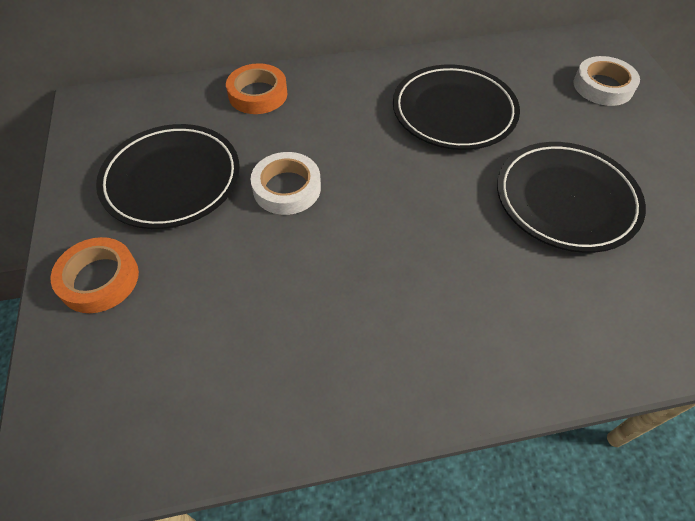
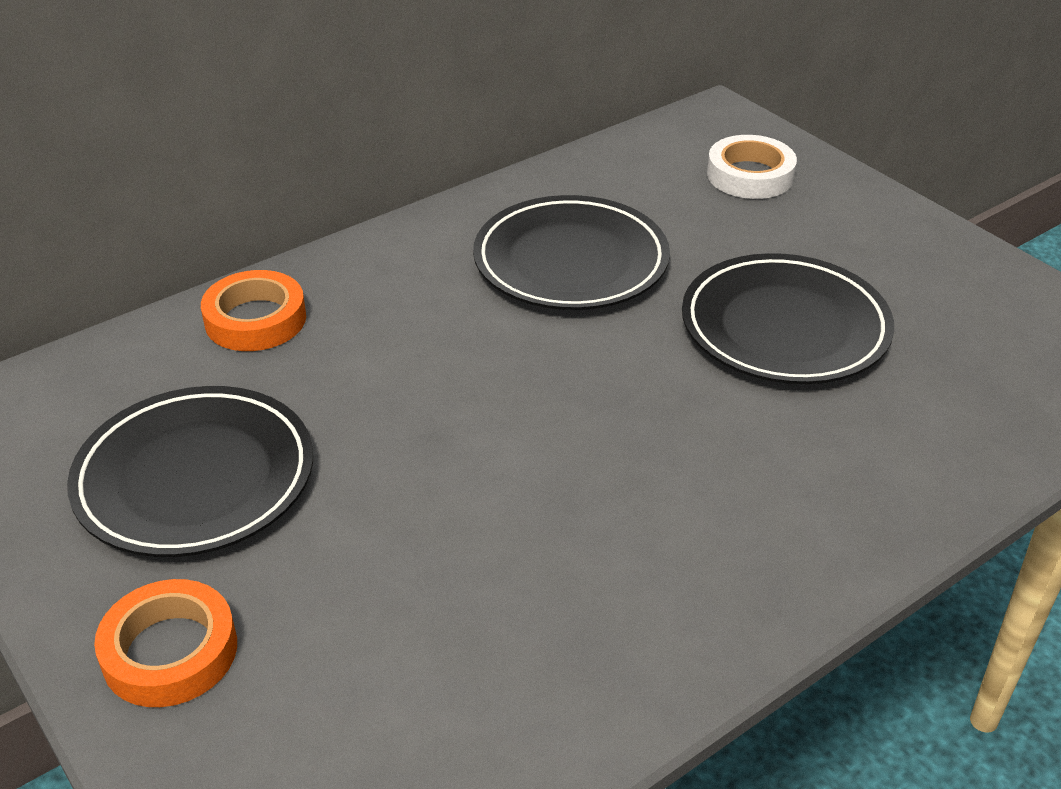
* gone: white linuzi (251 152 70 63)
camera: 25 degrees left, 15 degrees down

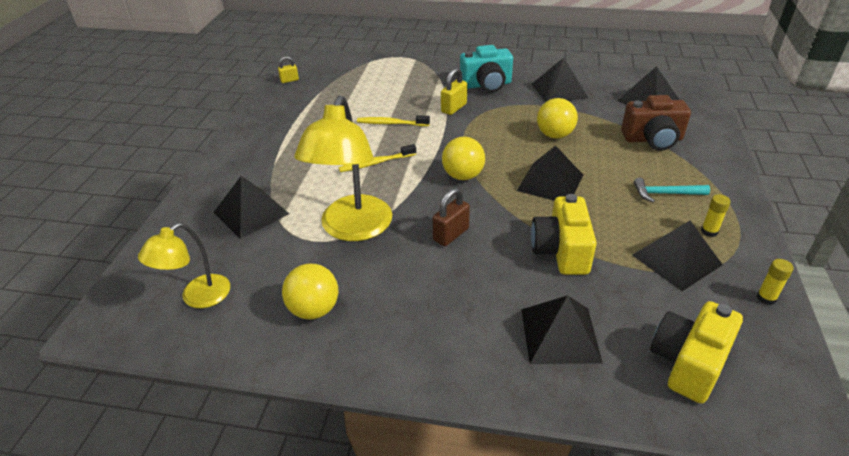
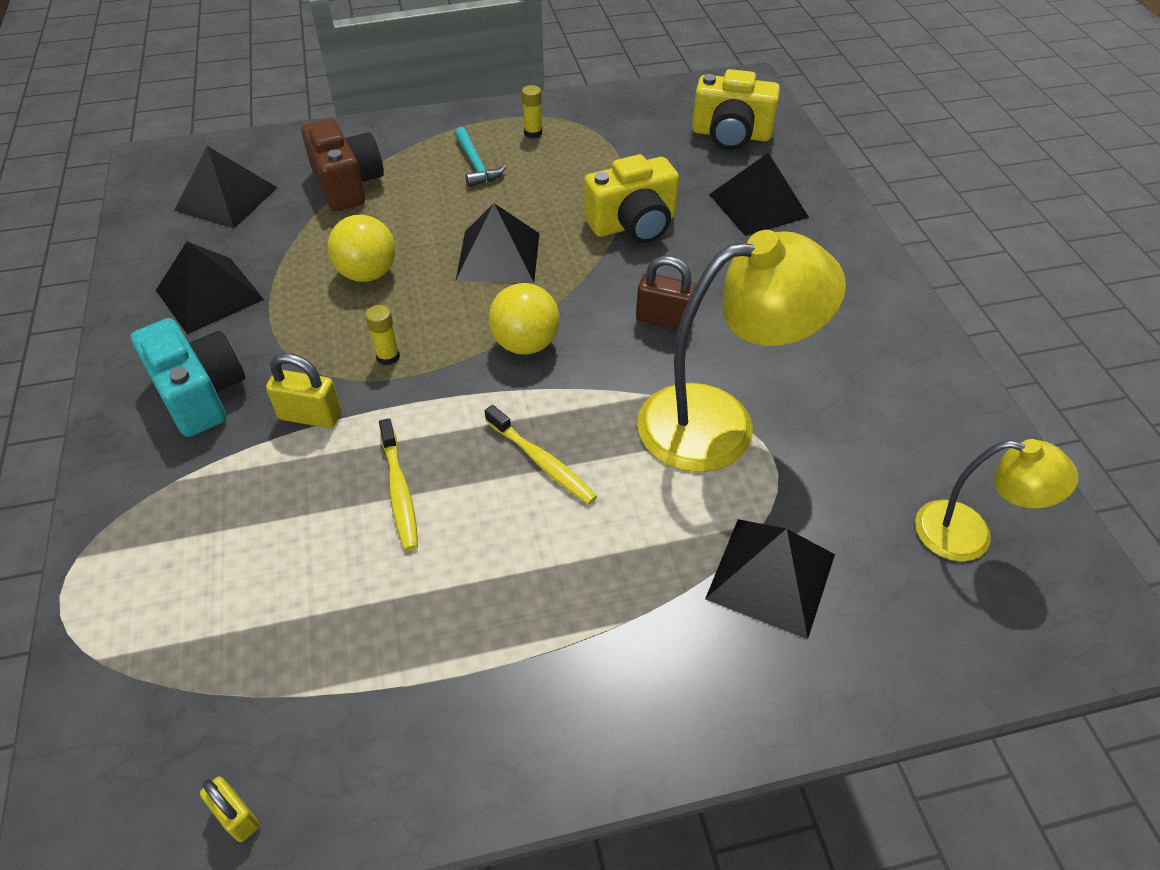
* gone: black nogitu (632 221 91 70)
* shifted: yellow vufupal (757 259 37 46) to (365 305 35 60)
* gone: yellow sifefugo (282 264 56 55)
camera: 115 degrees left, 10 degrees up

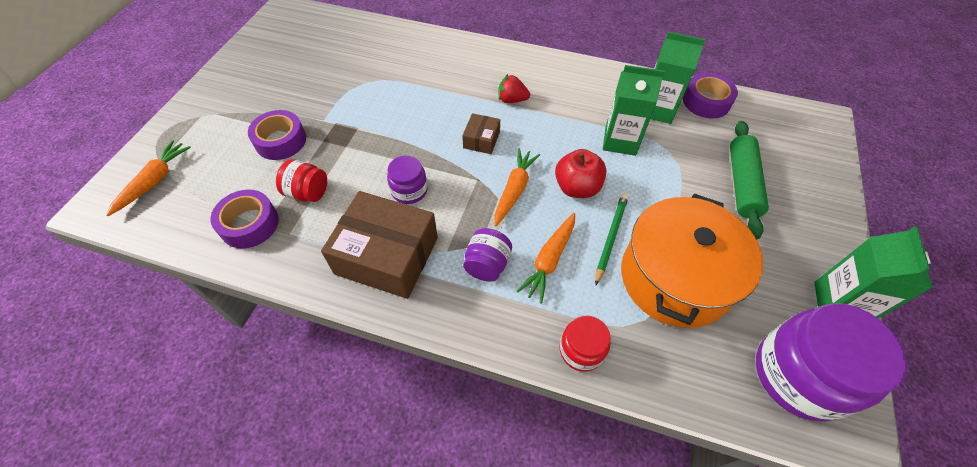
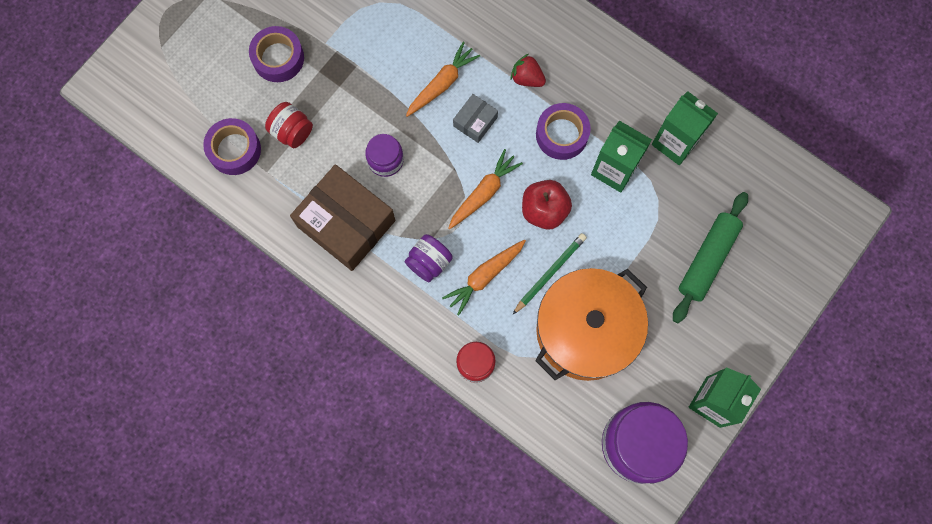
* shifted: purple linuzi (683 73 55 45) to (536 103 55 57)
* repainted: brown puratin (462 113 38 41) to grey puratin (453 94 45 49)
* shifted: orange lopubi (106 140 85 76) to (406 41 74 76)
camera: 20 degrees right, 20 degrees up

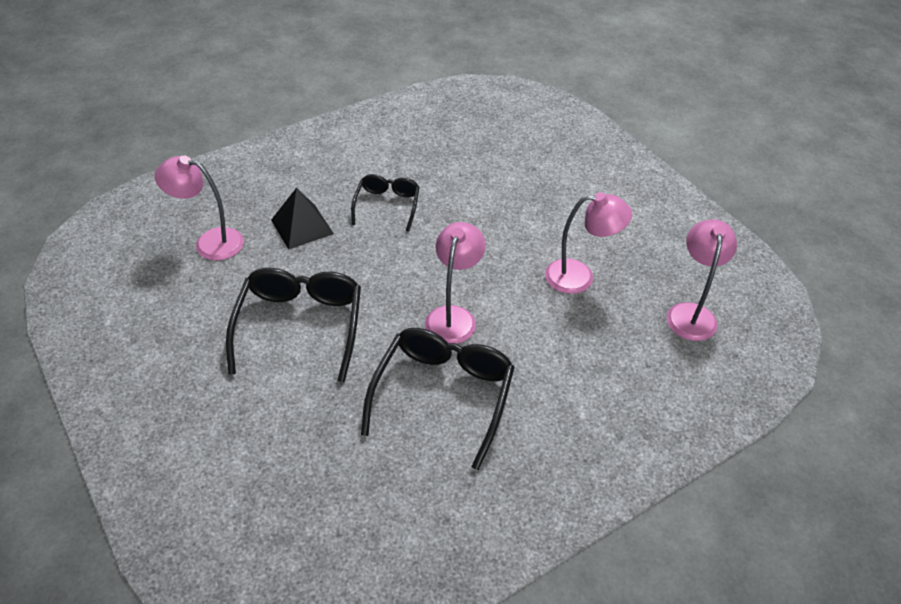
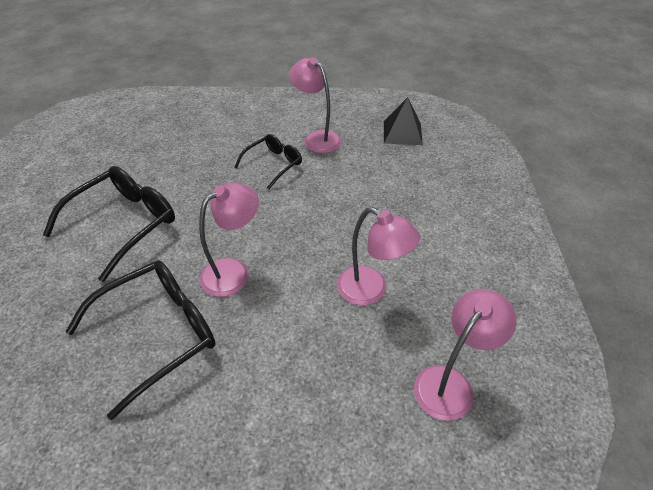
* shifted: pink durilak (155 155 89 106) to (289 57 52 96)
* shifted: black nogitu (271 188 63 61) to (384 97 39 48)
camera: 35 degrees right, 0 degrees up

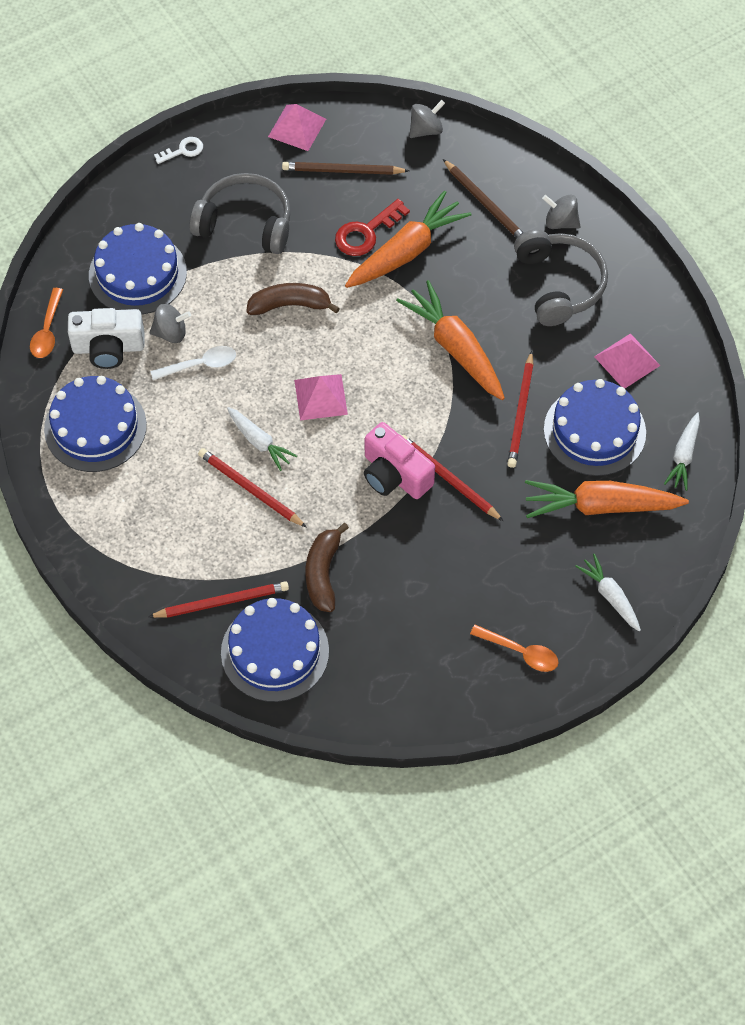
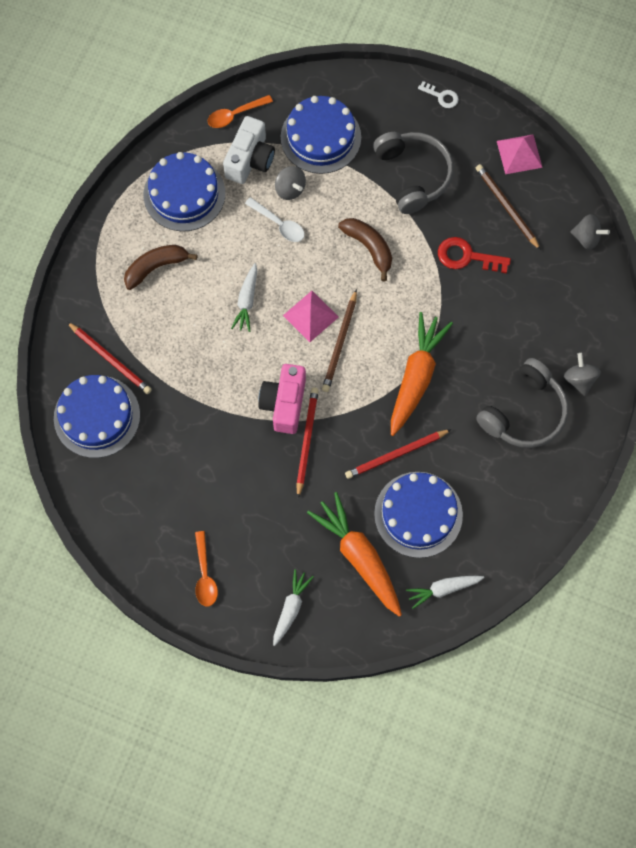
* shifted: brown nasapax (443 159 81 79) to (322 289 35 103)
* gone: orange lopubi (345 191 127 97)
* rotated: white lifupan (68 308 77 61) = (223 116 52 68) 120 degrees counterclockwise
* gone: pink nogitu (594 333 66 55)
* gone: red nasapax (198 448 109 80)
* shifted: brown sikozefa (306 523 43 89) to (124 245 73 45)
camera: 55 degrees right, 10 degrees up

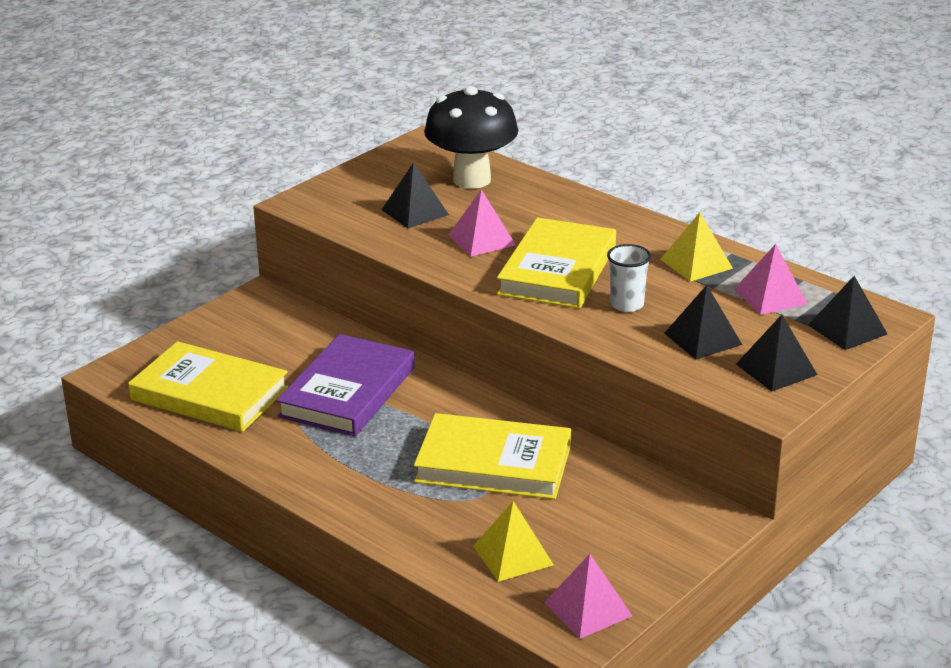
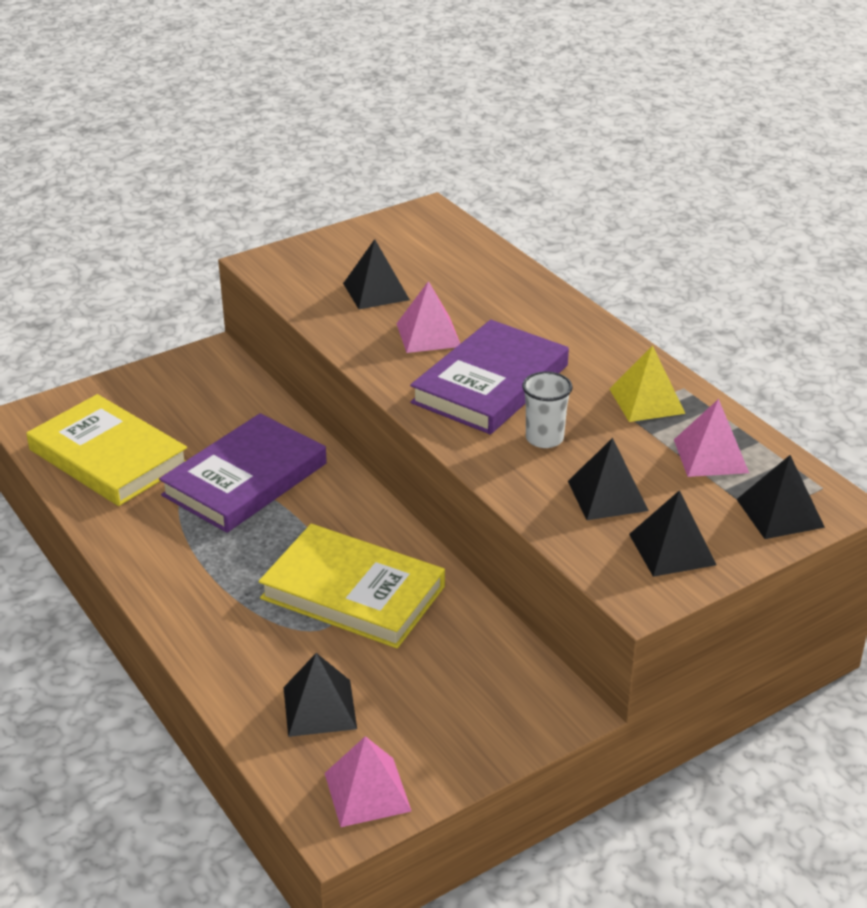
* gone: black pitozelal (424 86 94 103)
* repainted: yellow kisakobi (497 217 119 92) to purple kisakobi (410 320 159 115)
* repainted: yellow nogitu (473 501 81 81) to black nogitu (283 653 74 84)
camera: 15 degrees right, 5 degrees up

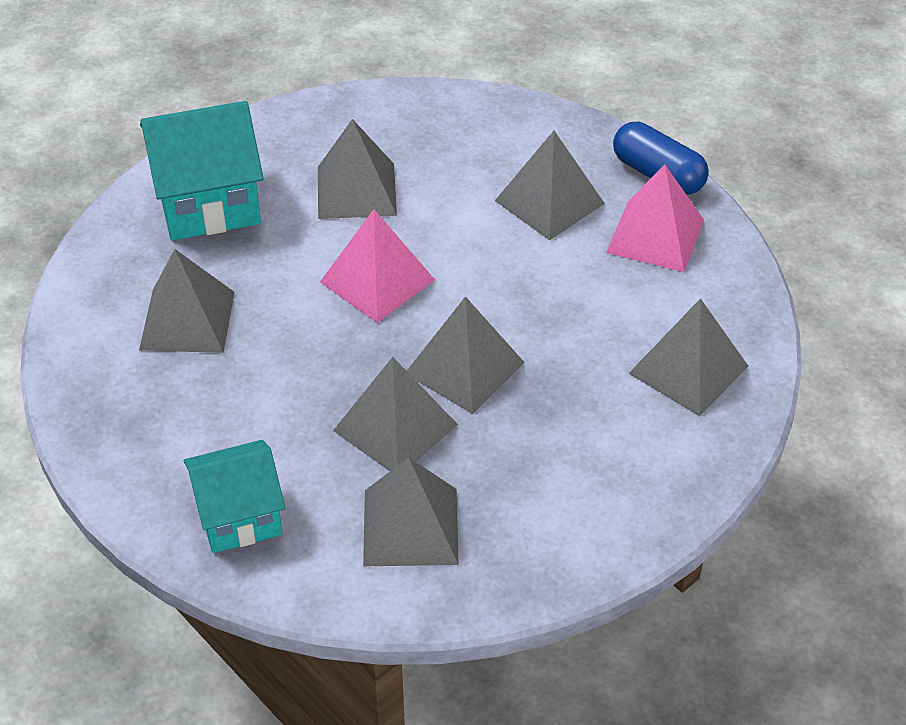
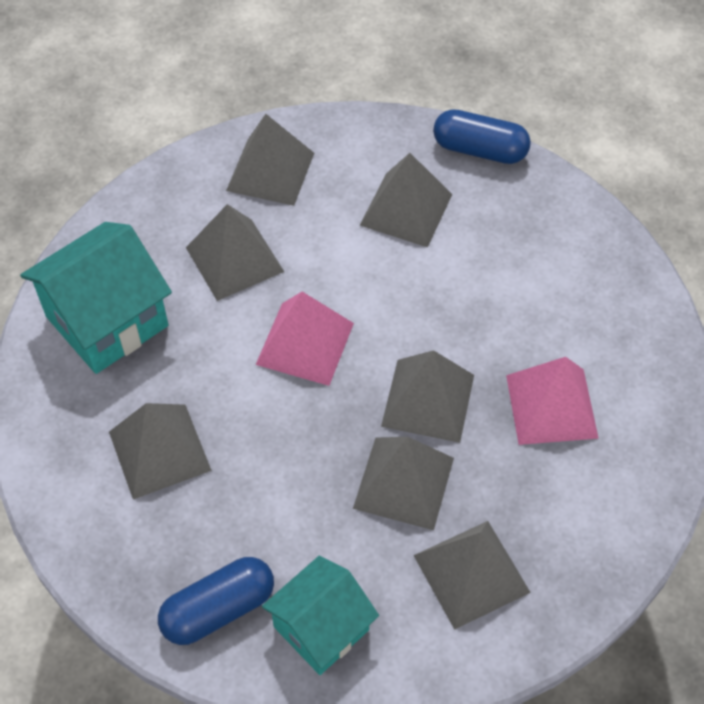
* shifted: pink nogitu (606 164 98 108) to (506 357 93 88)
* shifted: grey nogitu (629 298 119 118) to (226 114 88 92)
* new: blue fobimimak (158 557 116 88)
camera: 25 degrees left, 10 degrees up

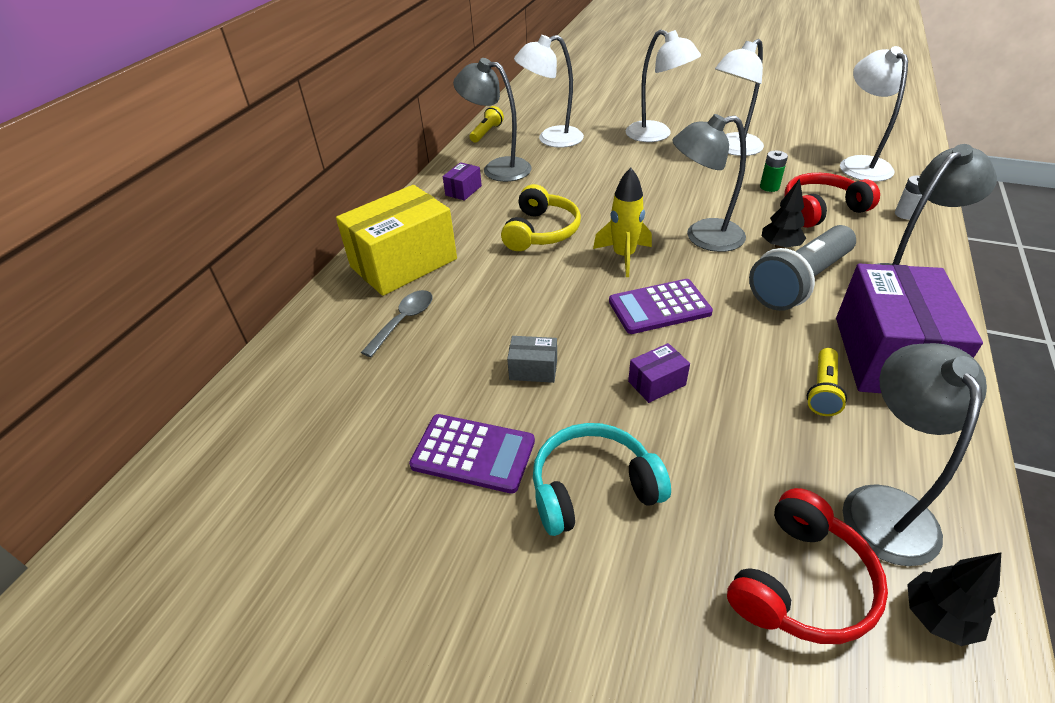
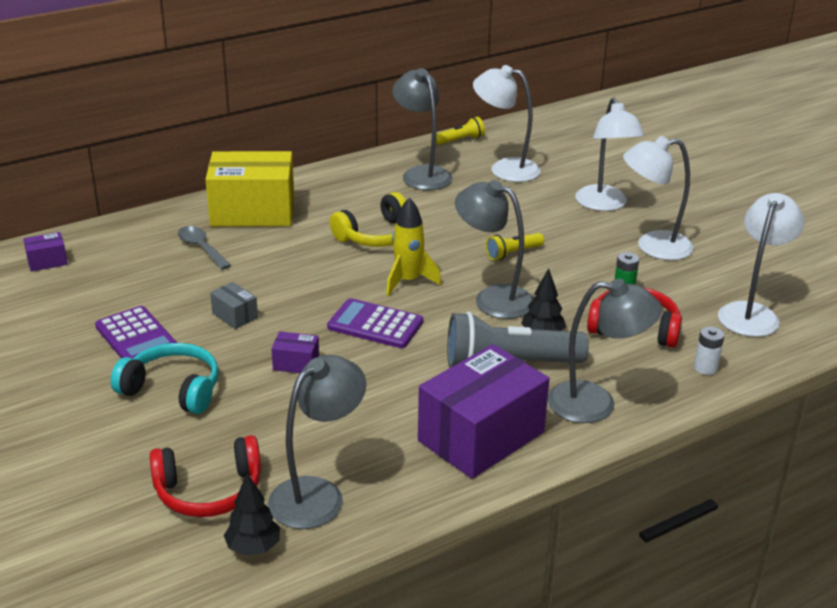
* shifted: purple puratin (443 162 39 39) to (23 232 45 40)
* rotated: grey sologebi (361 290 71 67) = (178 226 53 44) 105 degrees counterclockwise
* shifted: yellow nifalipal (807 348 40 68) to (486 233 58 27)
camera: 35 degrees right, 10 degrees down

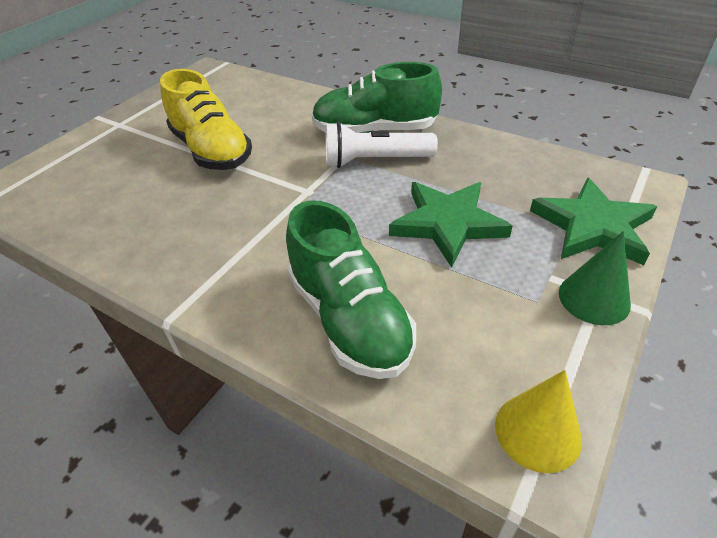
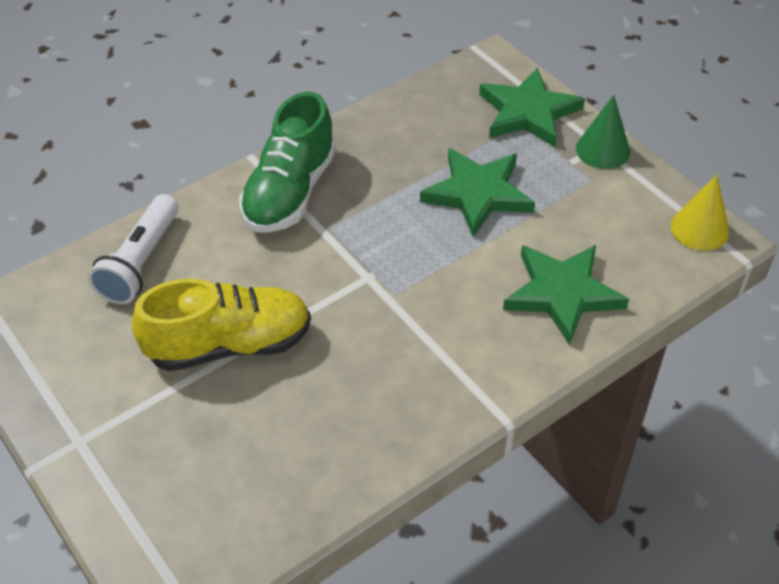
* shifted: white nifalipal (326 122 112 46) to (88 194 91 110)
* swapped: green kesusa (286 200 130 179) to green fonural (503 245 126 100)
camera: 70 degrees left, 5 degrees up

